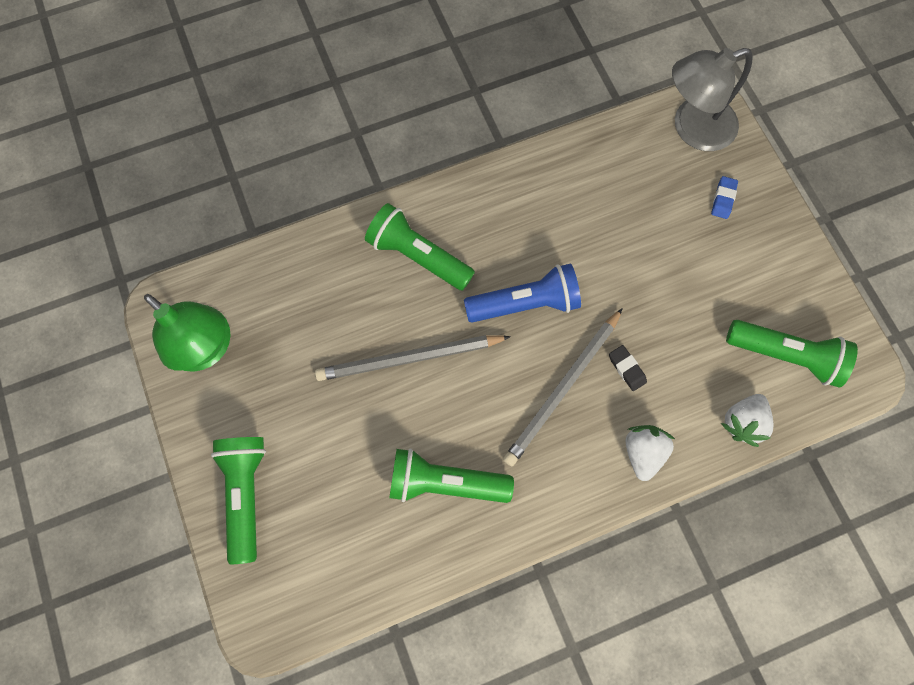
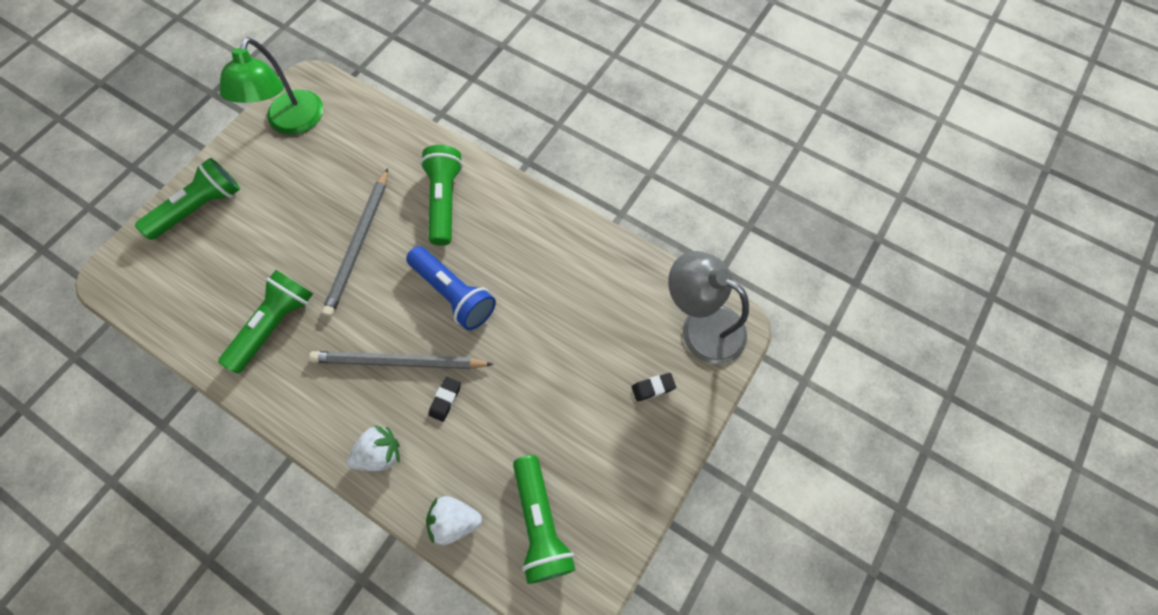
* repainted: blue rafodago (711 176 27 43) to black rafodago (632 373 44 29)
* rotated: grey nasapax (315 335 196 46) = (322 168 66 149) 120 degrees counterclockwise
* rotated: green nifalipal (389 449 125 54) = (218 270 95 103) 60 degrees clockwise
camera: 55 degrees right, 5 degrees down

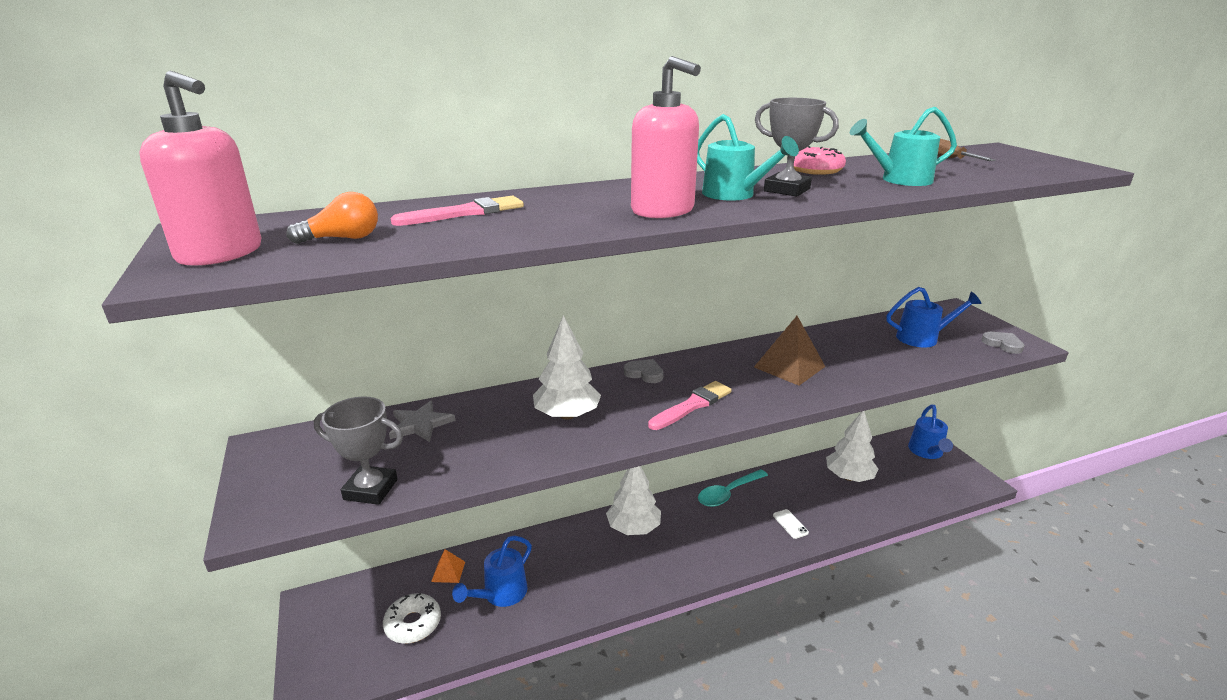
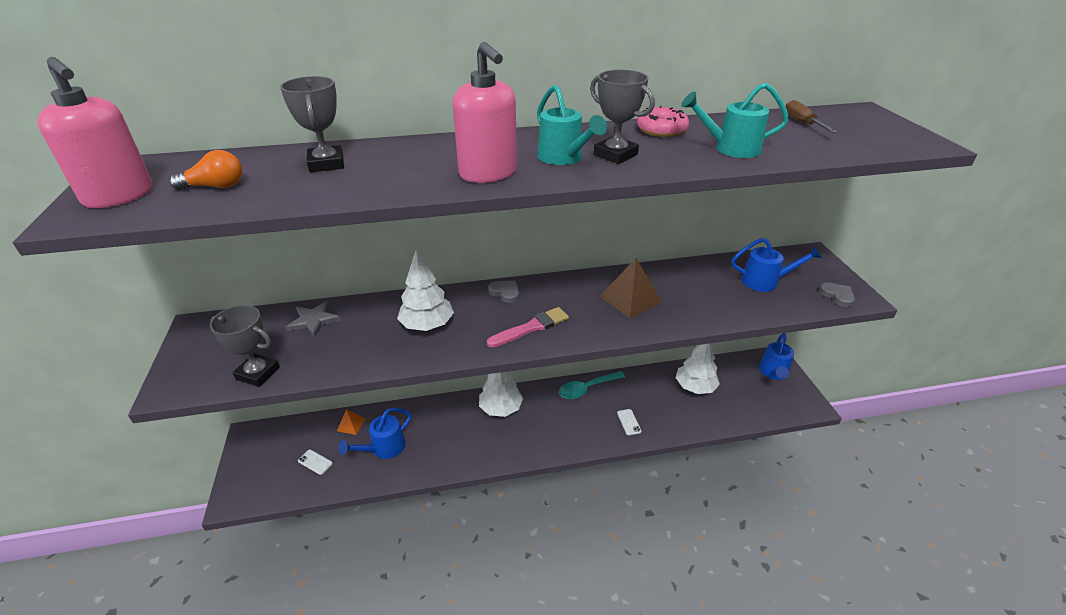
* swapped: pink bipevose (391 195 133 31) to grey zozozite (280 76 64 96)
* swapped: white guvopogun (383 593 58 51) to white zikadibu (298 450 35 25)
camera: 10 degrees right, 10 degrees up

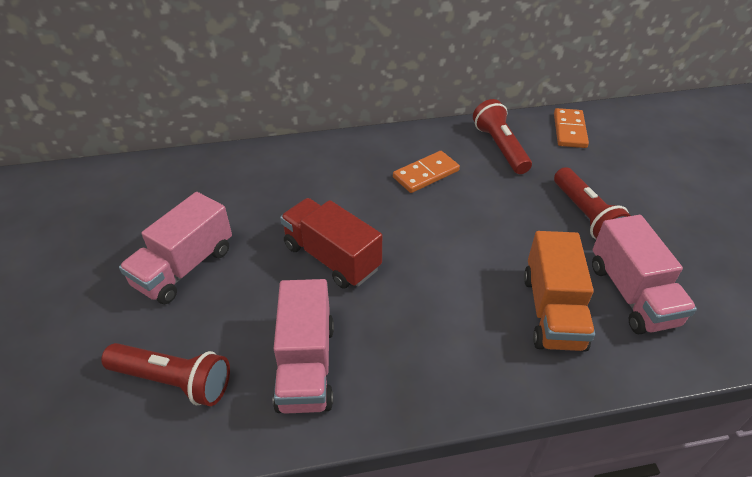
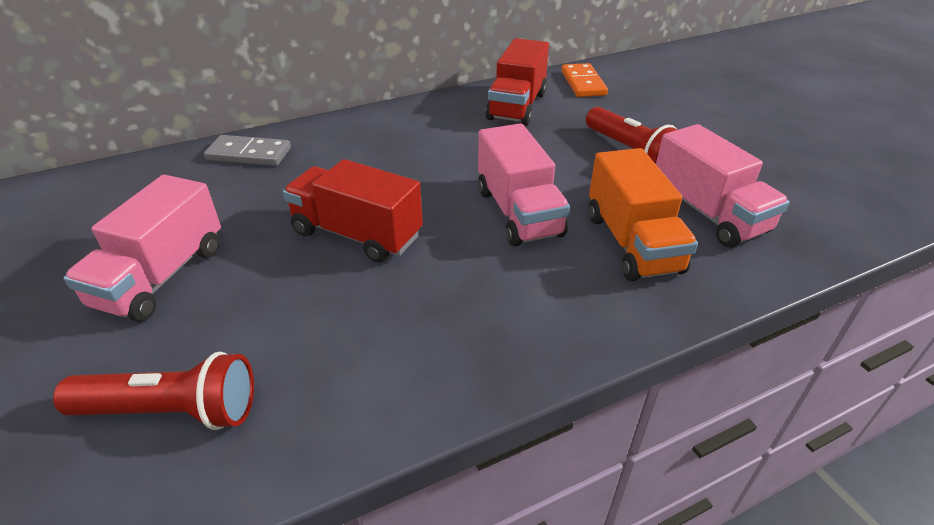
* swapped: red nifalipal (473 99 59 75) to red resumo (486 38 63 88)
* gone: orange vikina (393 151 67 42)
* shifted: pink resumo (273 279 61 135) to (478 123 92 123)
* new: grey vikina (204 135 87 31)
camera: 15 degrees left, 5 degrees down

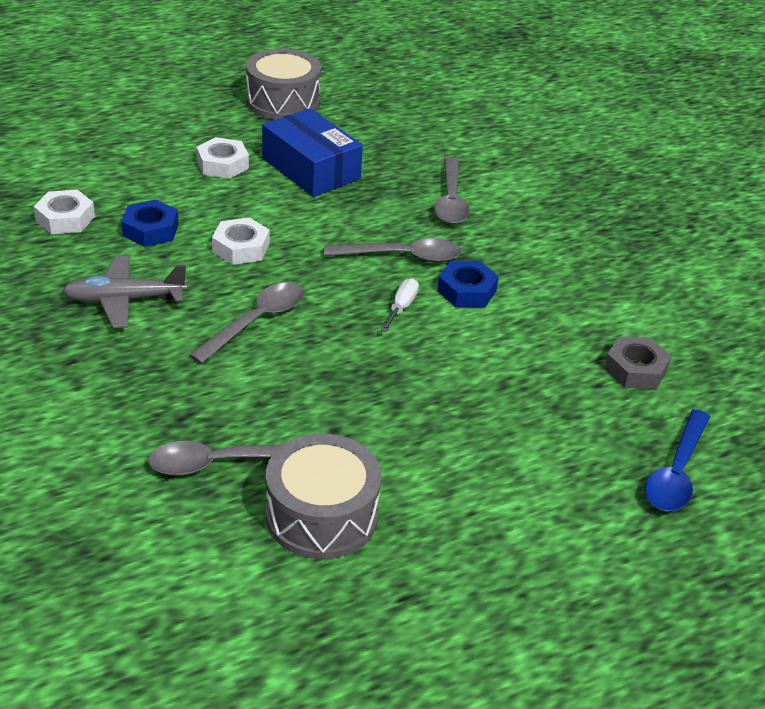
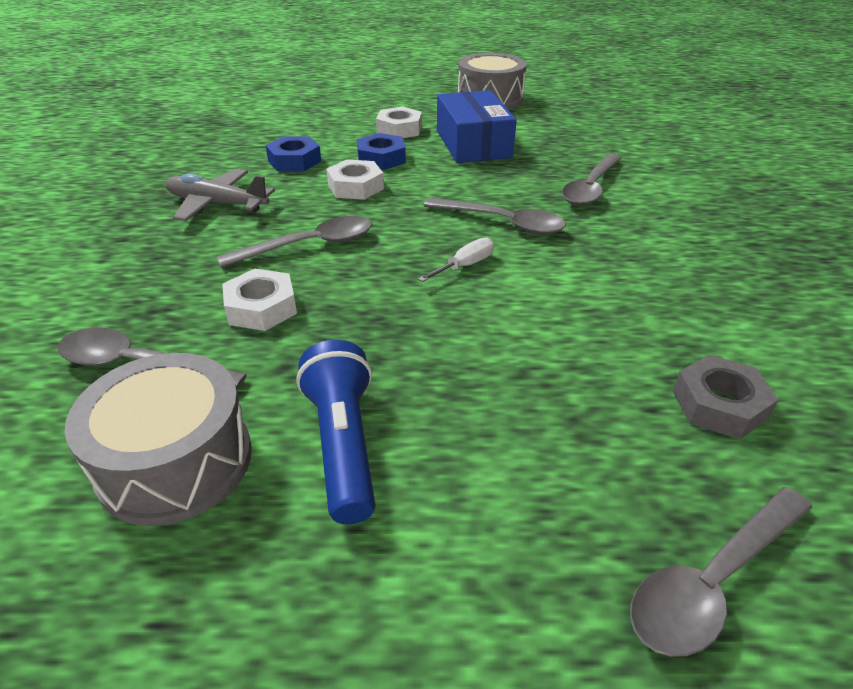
* shifted: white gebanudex (34 190 61 44) to (222 269 75 62)
* shifted: blue gebanudex (437 261 62 46) to (357 133 49 37)
* repainted: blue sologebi (645 409 65 103) to grey sologebi (630 487 183 170)
* new: blue nifalipal (296 340 79 184)
camera: 30 degrees right, 0 degrees up

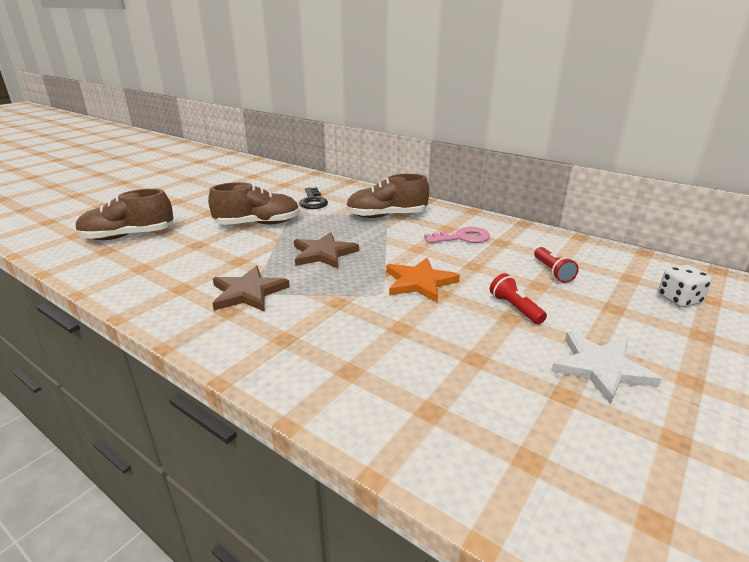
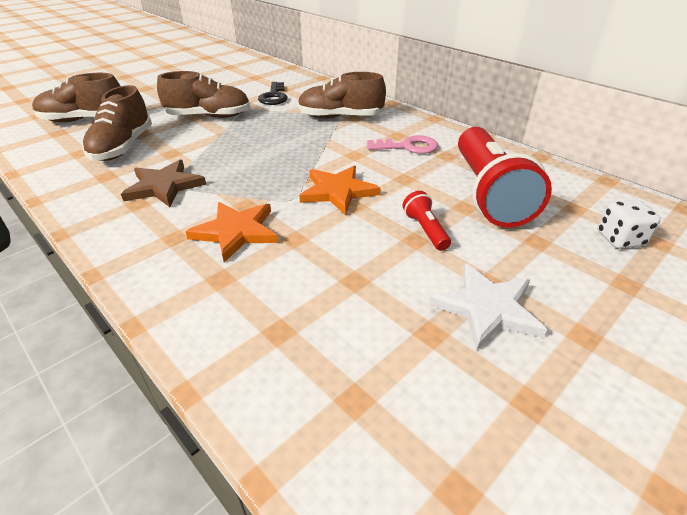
* gone: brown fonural (294 232 65 37)
* scaled: red nifalipal (534 247 45 36) = (458 127 94 101) x2.38
* new: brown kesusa (82 85 70 76)
* new: orange fonural (185 202 93 60)
camera: 10 degrees right, 10 degrees up

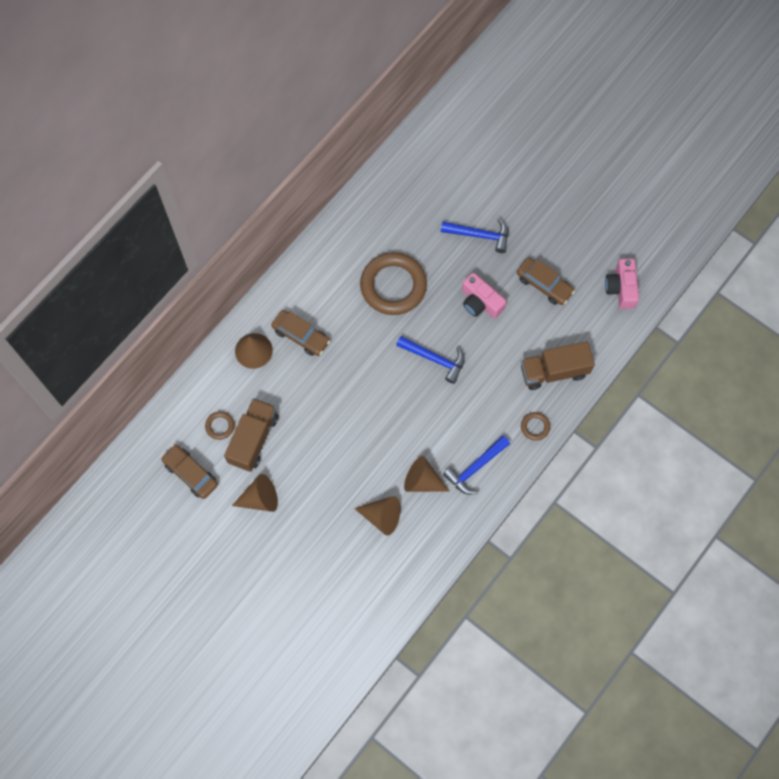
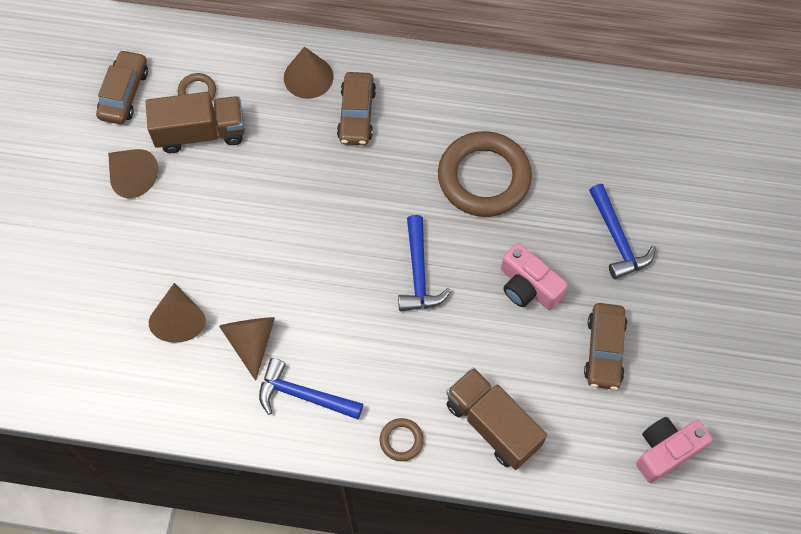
* rotated: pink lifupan (462 273 44 46) = (501 243 67 67) 60 degrees counterclockwise
camera: 60 degrees right, 5 degrees down

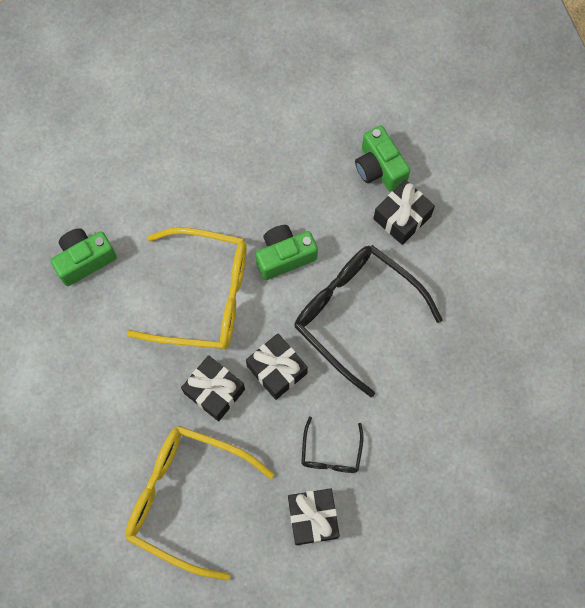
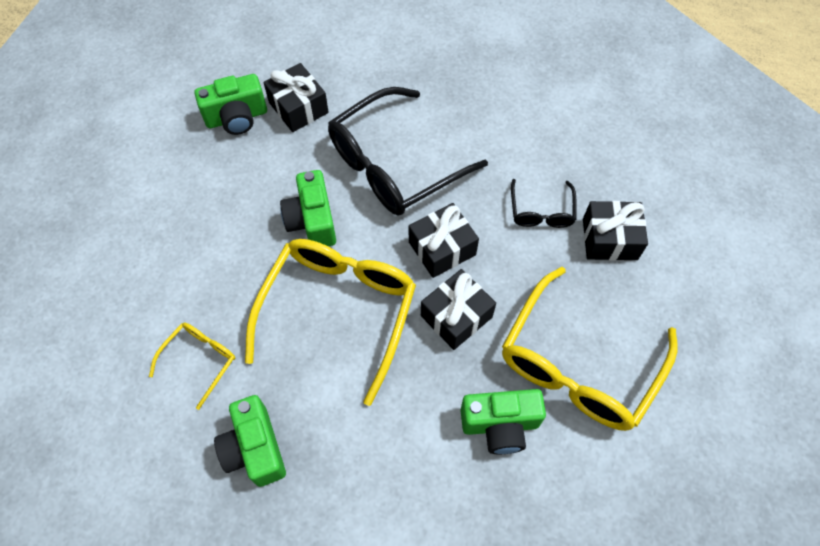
* rotated: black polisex (301 416 62 57) = (511 179 65 49) 75 degrees clockwise
* new: yellow polisex (149 323 86 87)
* new: green lifupan (460 389 86 65)
camera: 80 degrees left, 10 degrees down

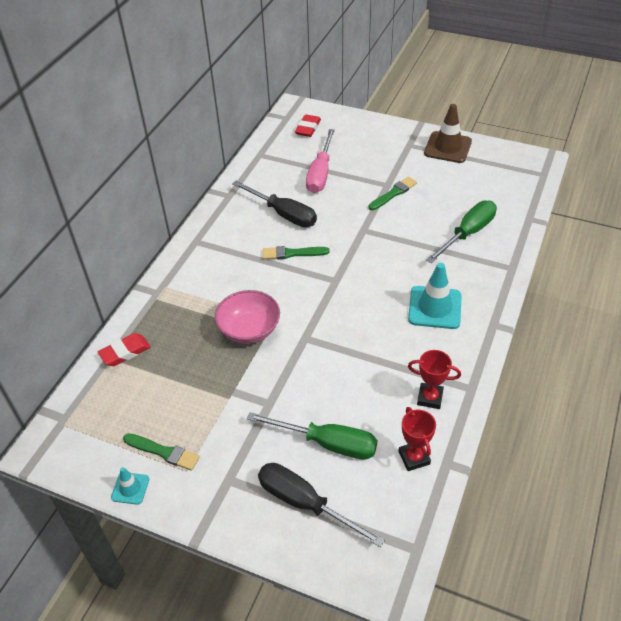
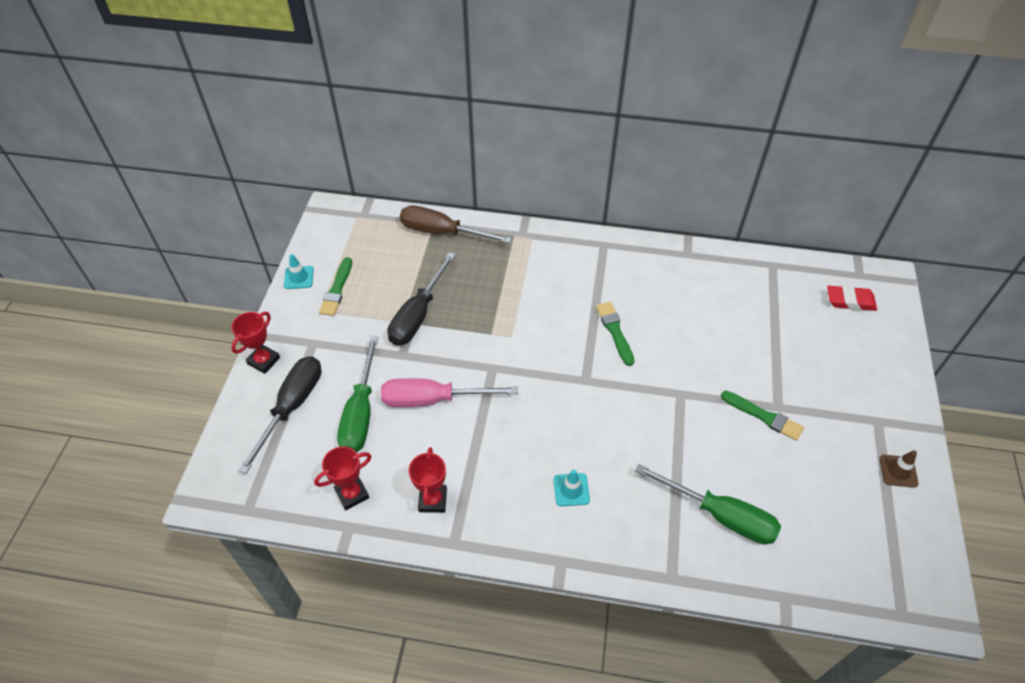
* scaled: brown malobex (424 104 48 59) = (879 450 40 38) x0.53
* shifted: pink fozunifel (306 129 29 64) to (381 378 137 29)
* shifted: black fozunifel (232 181 85 46) to (387 252 69 94)
* scaled: turquoise malobex (408 263 54 66) = (554 469 36 37) x0.53
* gone: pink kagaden (215 290 65 54)
* swapped: red rafodago (98 333 53 33) to brown fozunifel (400 206 112 37)
* new: red zozozite (231 312 49 62)
camera: 75 degrees right, 5 degrees up

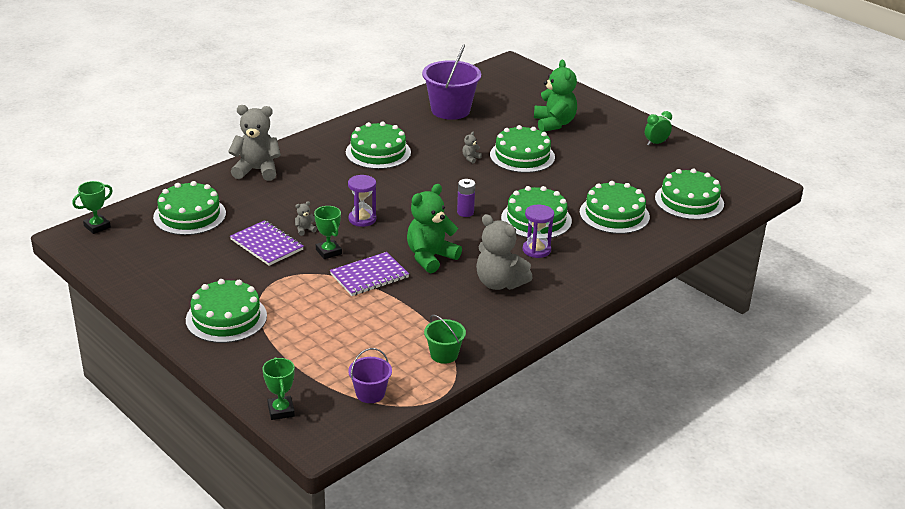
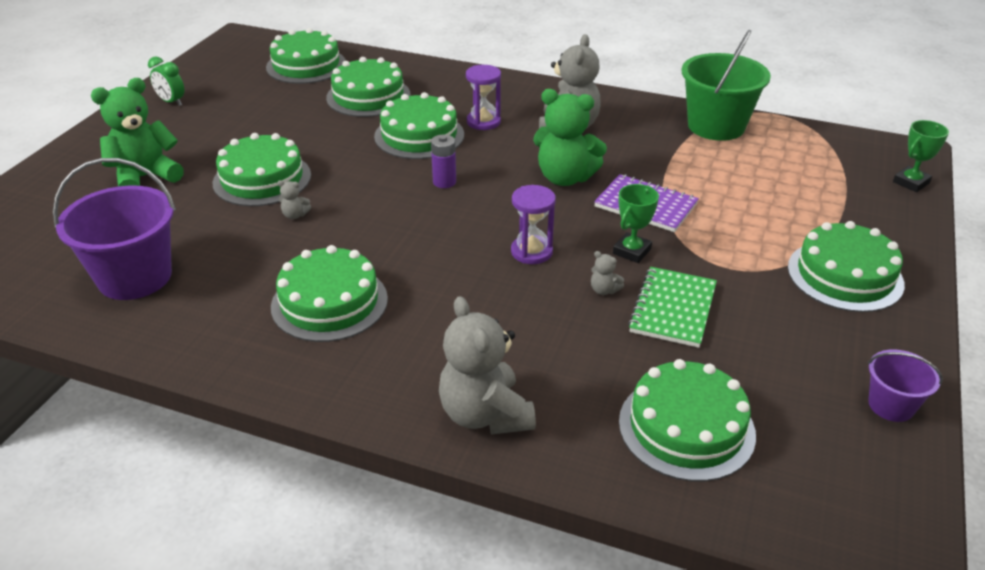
* gone: green zozozite (72 181 41 53)
* repainted: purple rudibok (230 220 74 46) to green rudibok (628 267 89 81)
* scaled: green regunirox (424 315 42 49) = (682 29 89 112) x1.90
* shifted: purple regunirox (348 348 44 55) to (868 349 75 73)
camera: 115 degrees left, 5 degrees up

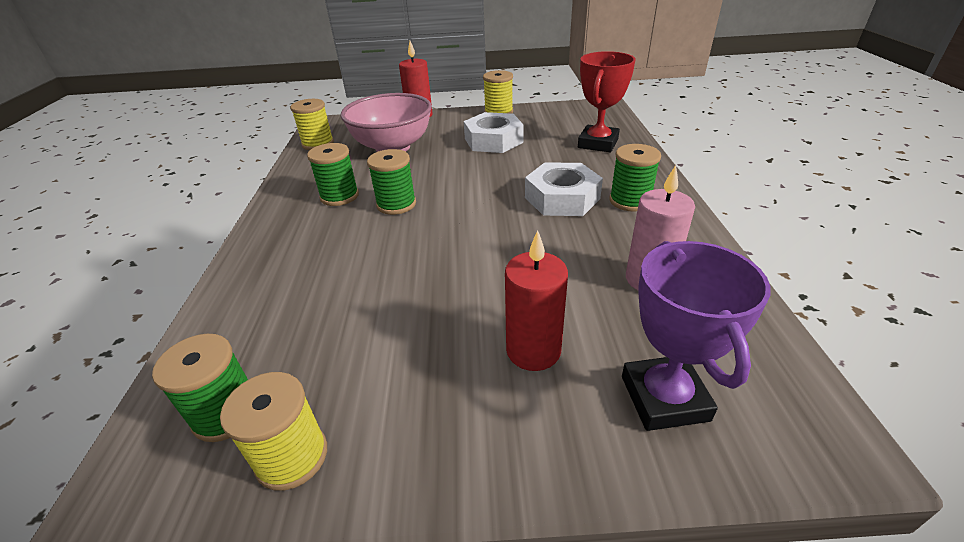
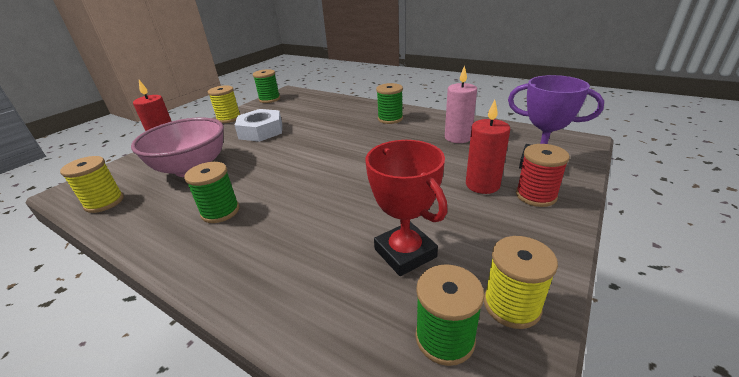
* shifted: red zozozite (578 51 58 101) to (365 140 83 136)
* shifted: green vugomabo (367 149 49 66) to (253 69 27 34)
* gone: white gebanudex (525 163 78 53)
* new: red vugomabo (516 144 54 63)
camera: 55 degrees left, 5 degrees down

